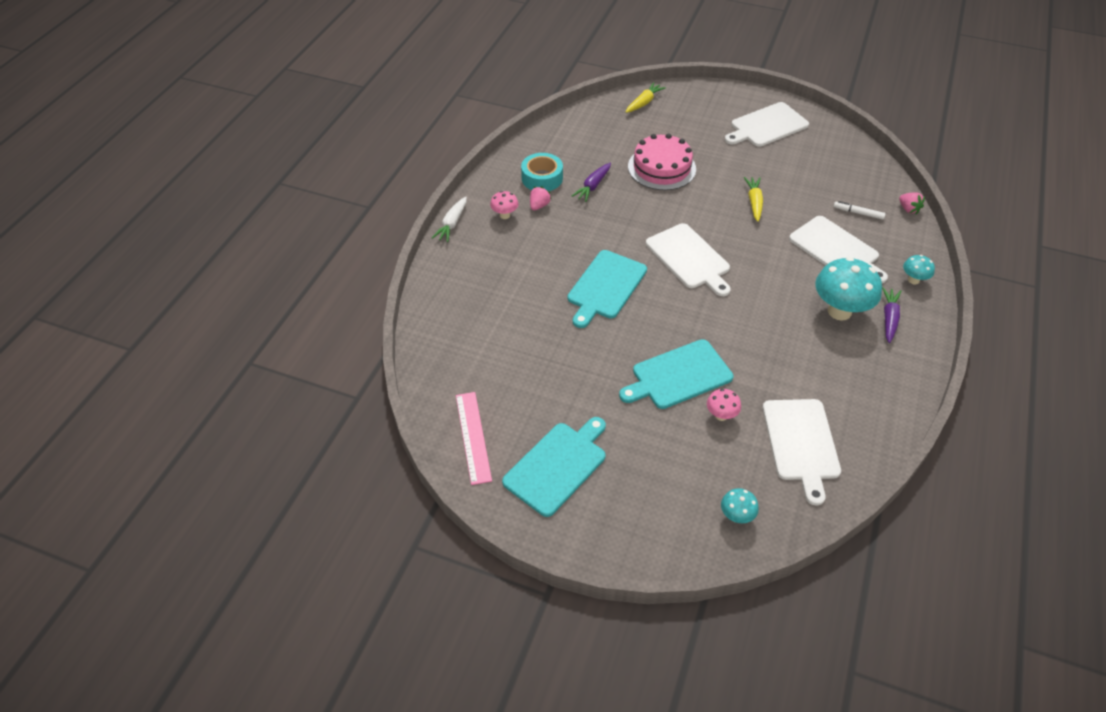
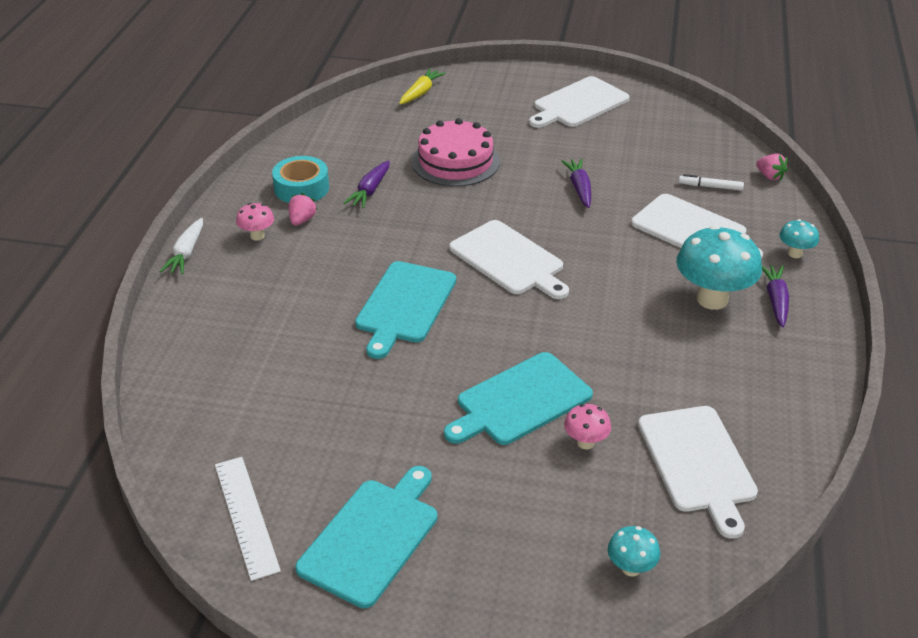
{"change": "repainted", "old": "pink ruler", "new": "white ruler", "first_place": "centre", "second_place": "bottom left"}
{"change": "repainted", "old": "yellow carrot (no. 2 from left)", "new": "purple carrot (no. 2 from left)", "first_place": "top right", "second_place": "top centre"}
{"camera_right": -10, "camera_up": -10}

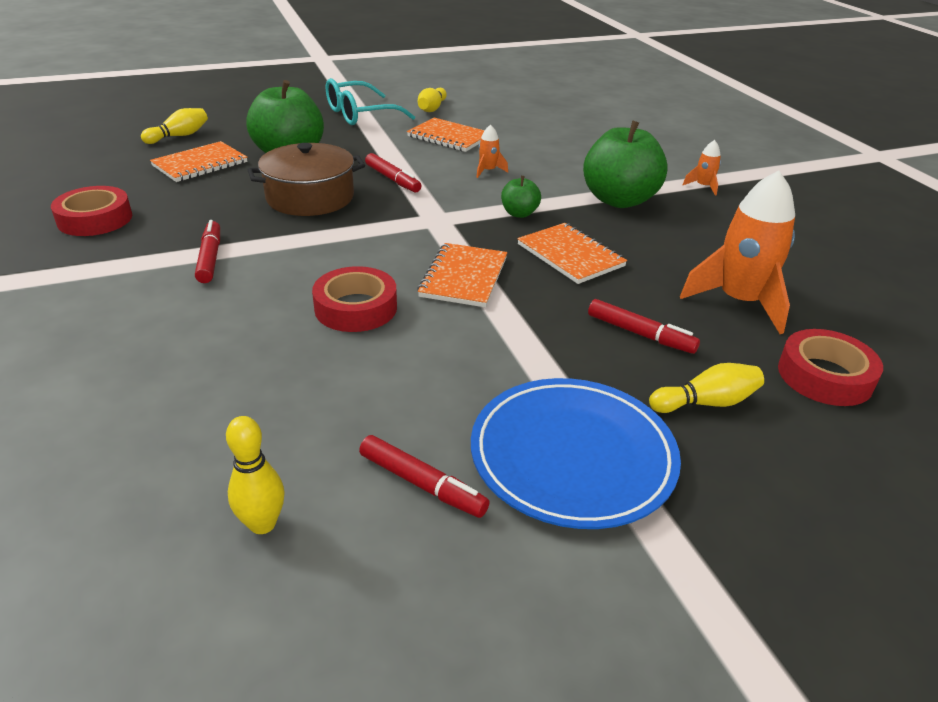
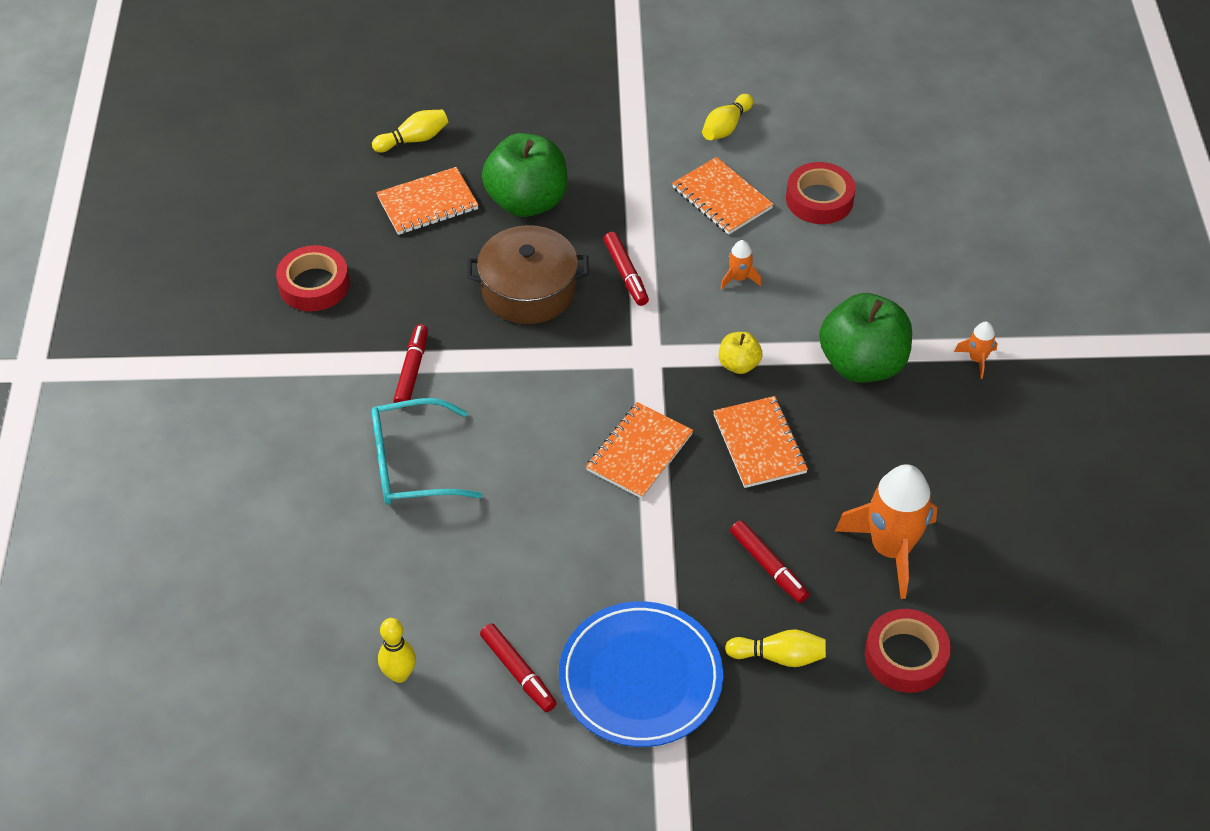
{"change": "shifted", "old": "turquoise glasses", "first_place": "top centre", "second_place": "centre"}
{"change": "repainted", "old": "green apple (no. 2 from left)", "new": "yellow apple", "first_place": "top centre", "second_place": "centre"}
{"change": "shifted", "old": "red tape (no. 2 from left)", "first_place": "centre", "second_place": "top right"}
{"camera_right": 20, "camera_up": 15}

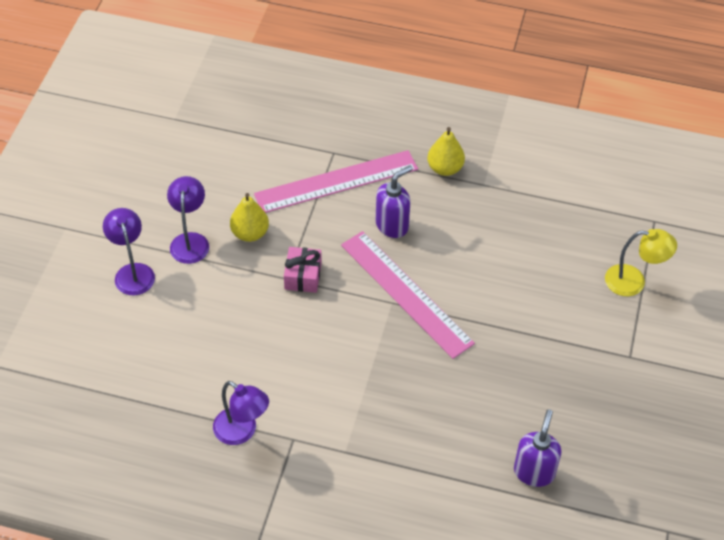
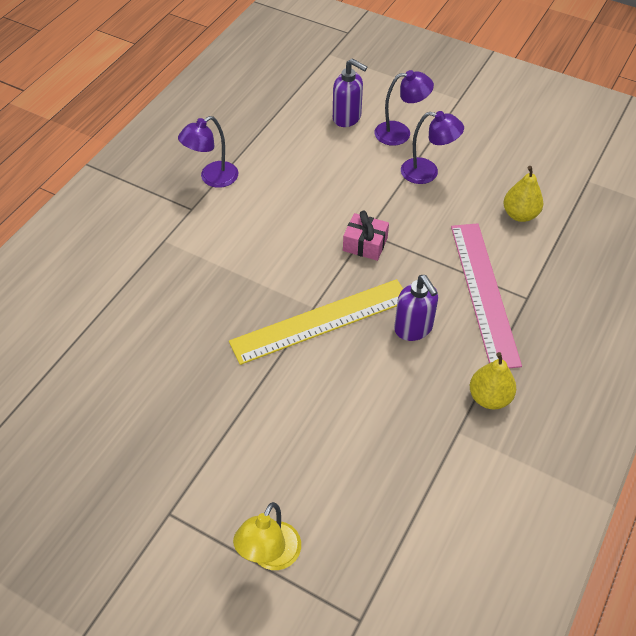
{"change": "repainted", "old": "pink ruler (no. 2 from left)", "new": "yellow ruler", "first_place": "centre", "second_place": "centre"}
{"change": "shifted", "old": "purple soap dispenser (no. 2 from left in the first image)", "new": "purple soap dispenser (no. 1 from left)", "first_place": "bottom right", "second_place": "top centre"}
{"change": "shifted", "old": "yellow pear (no. 1 from left in the first image)", "new": "yellow pear (no. 2 from left)", "first_place": "centre", "second_place": "top right"}
{"camera_right": 105, "camera_up": 0}

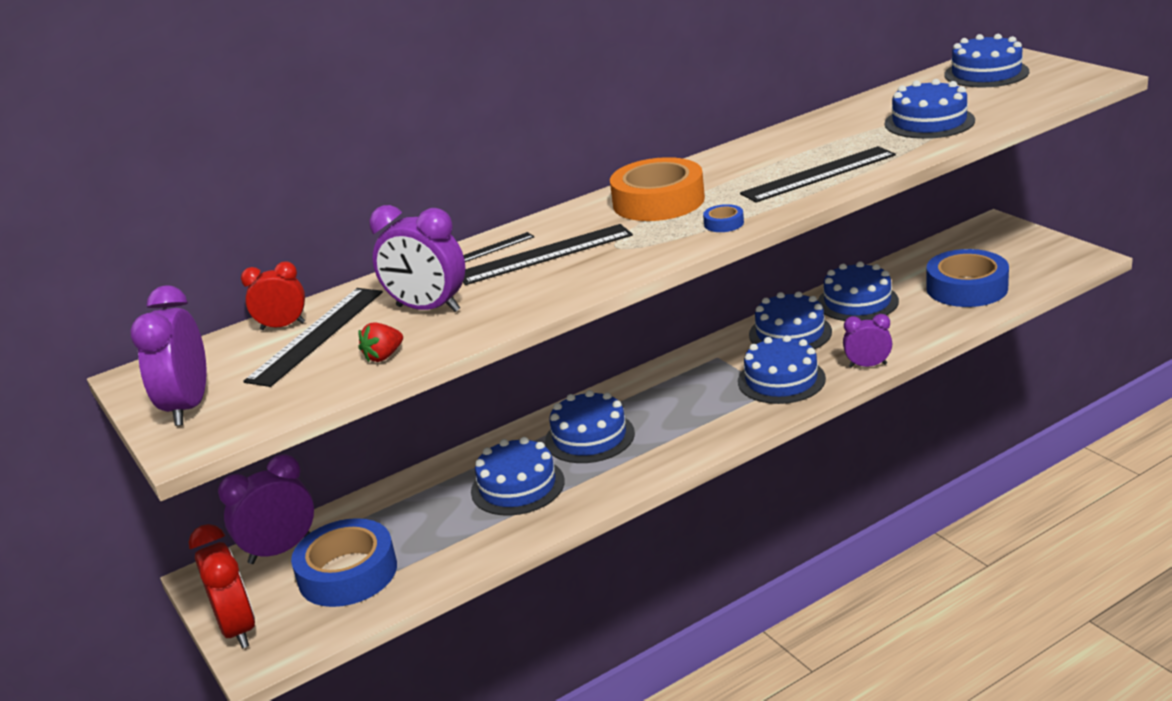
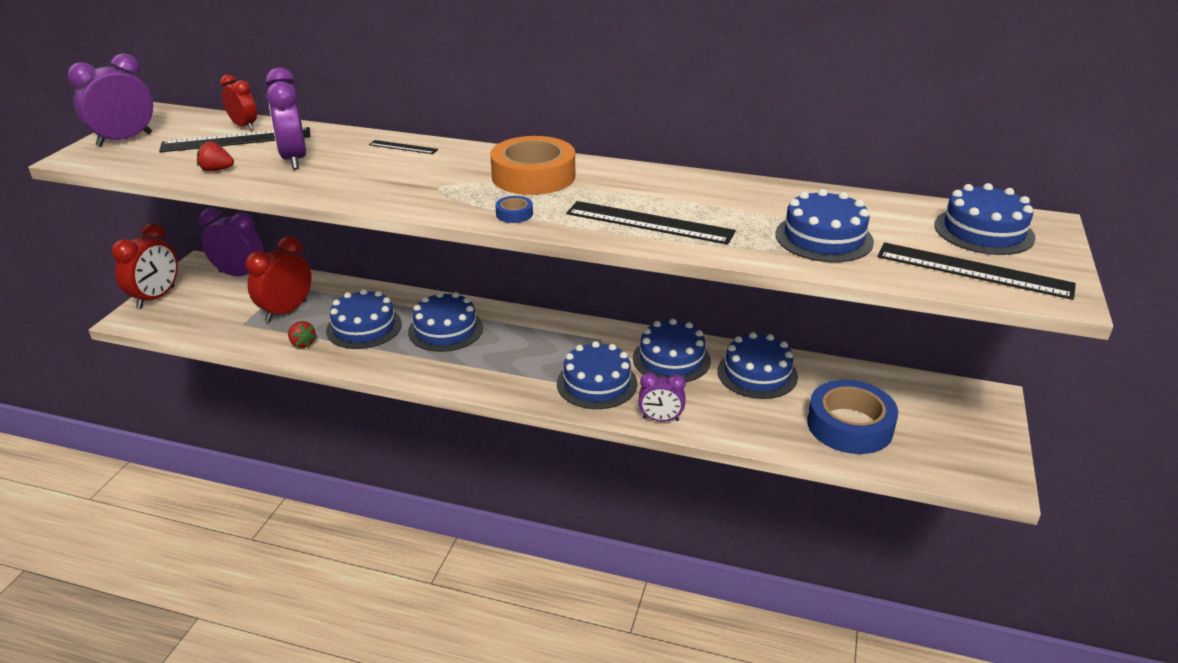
{"change": "new", "new": "red clock (no. 3 from left)", "second_place": "middle left"}
{"change": "new", "new": "red strawberry (no. 2 from left)", "second_place": "middle left"}
{"change": "rotated", "old": "purple clock (no. 4 from left)", "first_place": "middle right", "second_place": "centre", "degrees": 135}
{"change": "shifted", "old": "black ruler (no. 3 from left in the first image)", "new": "black ruler (no. 4 from left)", "first_place": "centre", "second_place": "middle right"}
{"change": "gone", "old": "blue tape (no. 1 from left)", "first_place": "bottom left"}
{"camera_right": 45, "camera_up": 5}

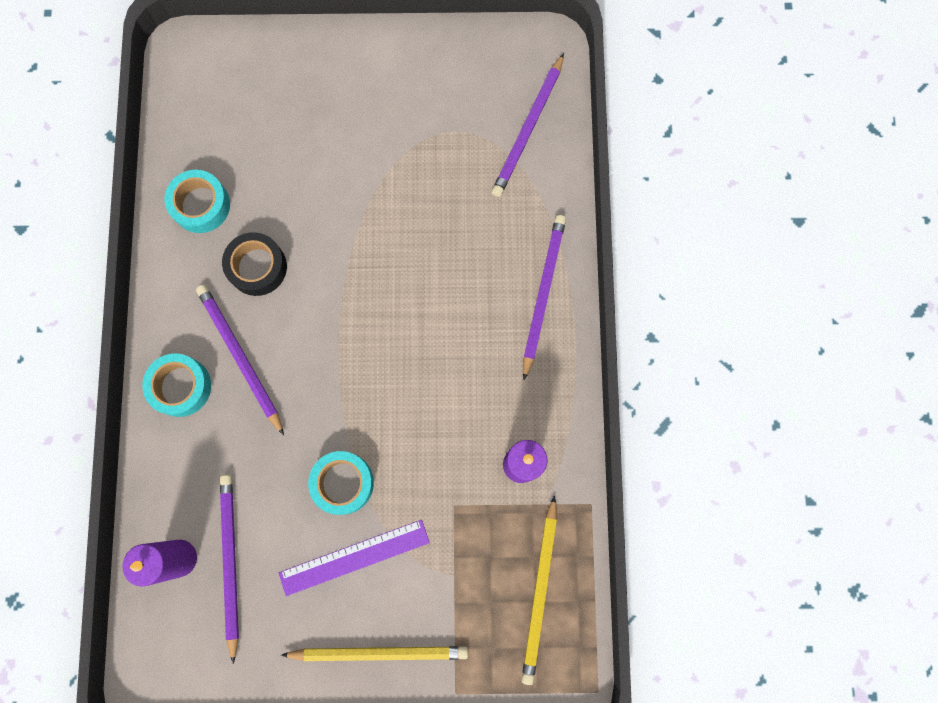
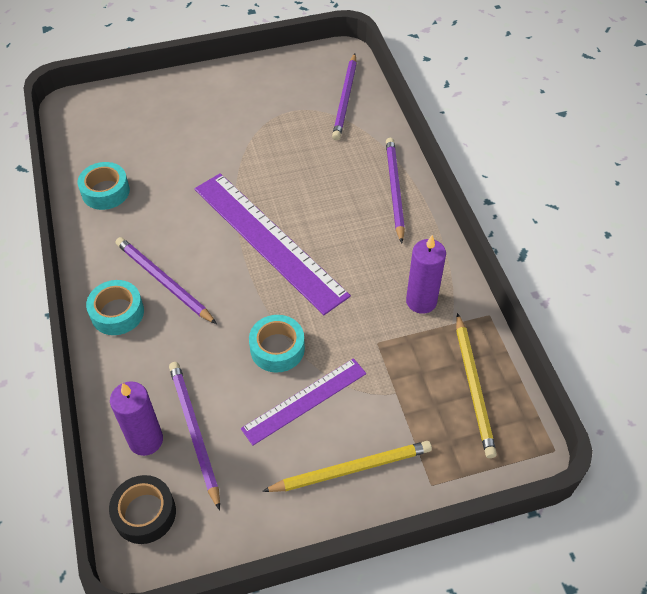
{"change": "shifted", "old": "black tape", "first_place": "middle left", "second_place": "bottom left"}
{"change": "new", "new": "purple ruler (no. 1 from left)", "second_place": "centre"}
{"camera_right": -15, "camera_up": -25}

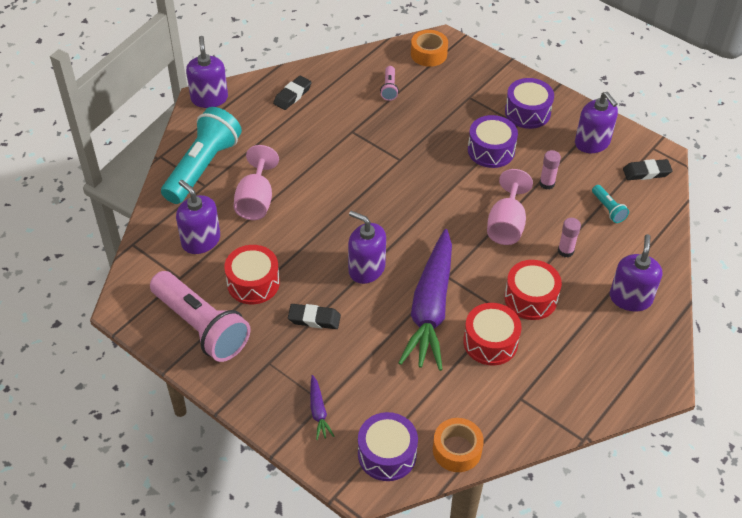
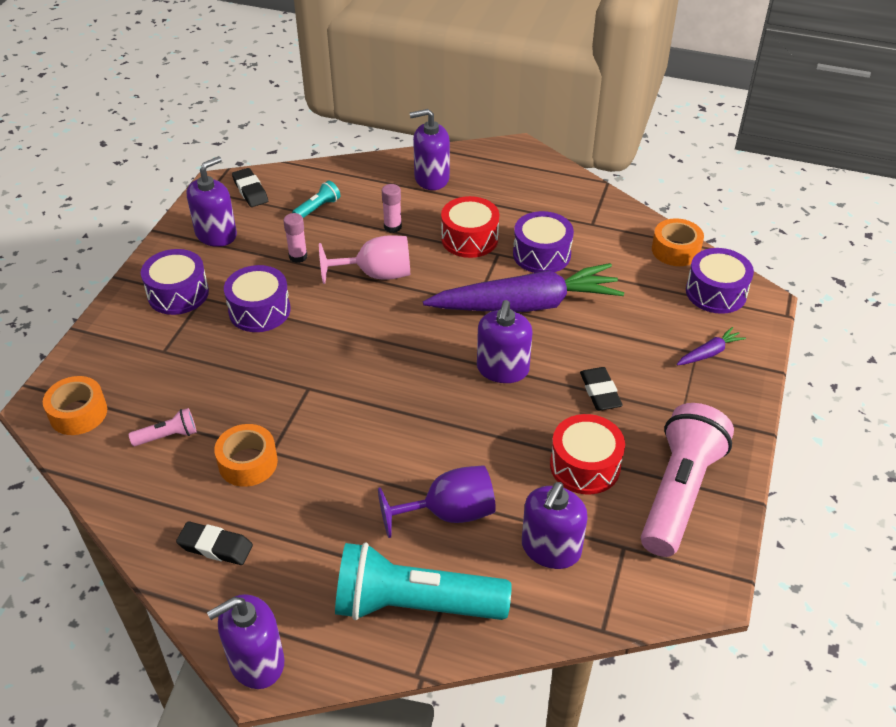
{"change": "new", "new": "orange tape (no. 2 from left)", "second_place": "middle left"}
{"change": "repainted", "old": "pink goblet (no. 1 from left)", "new": "purple goblet", "first_place": "centre", "second_place": "bottom centre"}
{"change": "repainted", "old": "red drum (no. 2 from left)", "new": "purple drum (no. 3 from left)", "first_place": "centre", "second_place": "top centre"}
{"camera_right": -110, "camera_up": -5}

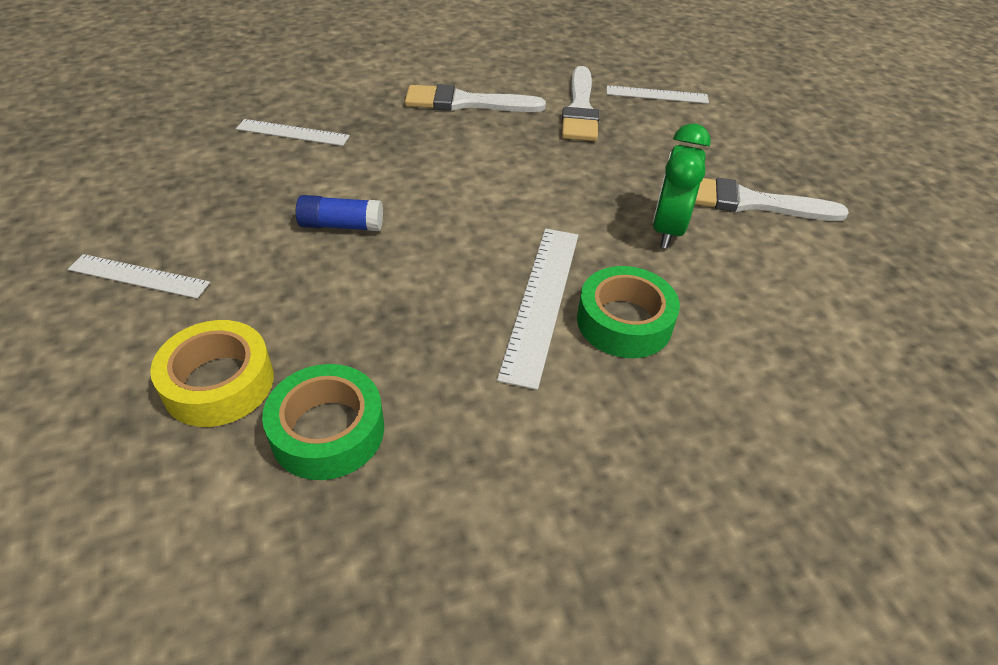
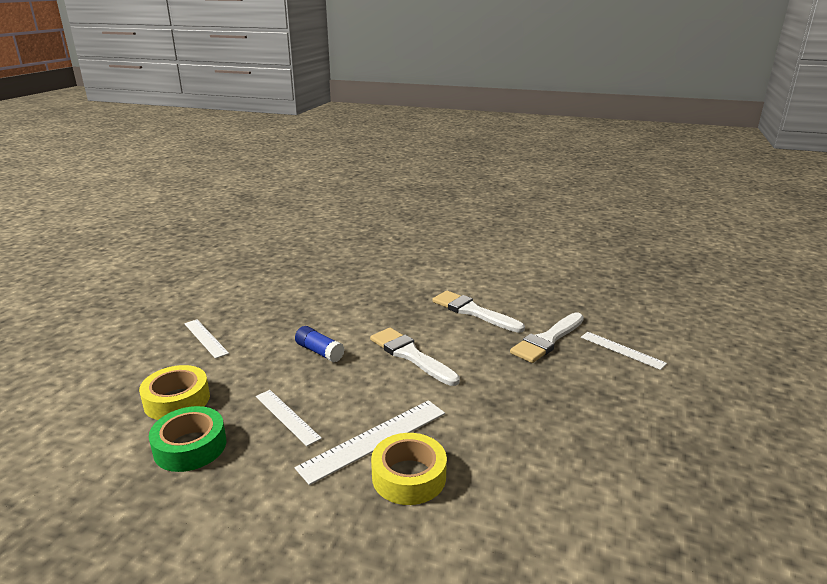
{"change": "shifted", "old": "white ruler (no. 2 from left)", "first_place": "top left", "second_place": "bottom centre"}
{"change": "shifted", "old": "white brush (no. 3 from left in the first image)", "new": "white brush (no. 1 from left)", "first_place": "top right", "second_place": "centre"}
{"change": "repainted", "old": "green tape (no. 2 from left)", "new": "yellow tape (no. 2 from left)", "first_place": "centre", "second_place": "bottom centre"}
{"change": "gone", "old": "green clock", "first_place": "top right"}
{"camera_right": 40, "camera_up": -20}

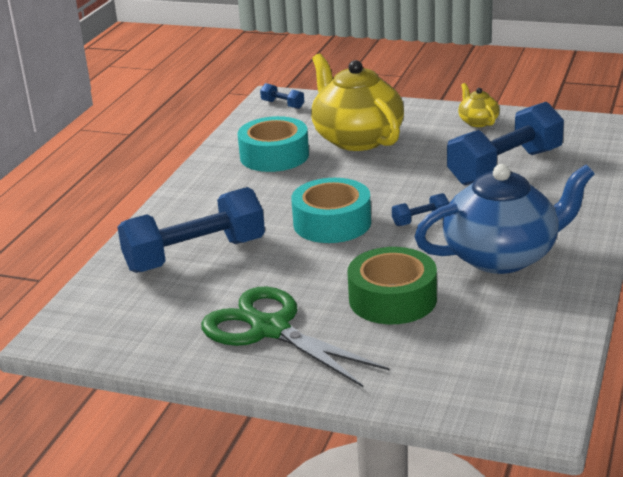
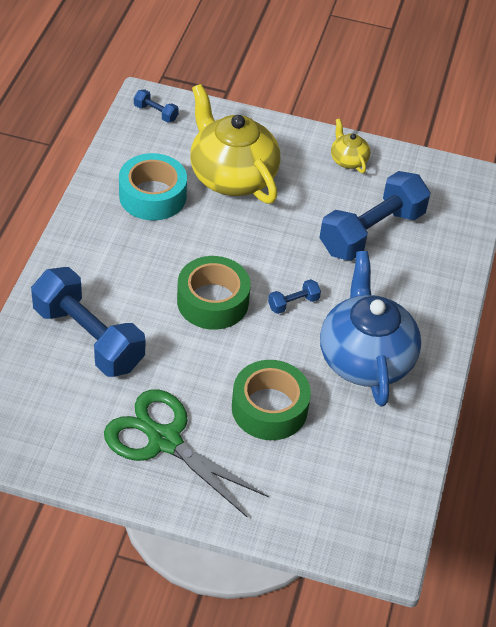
{"change": "rotated", "old": "blue dumbbell (no. 1 from left)", "first_place": "middle left", "second_place": "middle left", "degrees": 75}
{"change": "repainted", "old": "turquoise tape (no. 2 from left)", "new": "green tape (no. 1 from left)", "first_place": "centre", "second_place": "centre"}
{"change": "rotated", "old": "blue teapot", "first_place": "middle right", "second_place": "middle right", "degrees": -75}
{"camera_right": -10, "camera_up": 20}

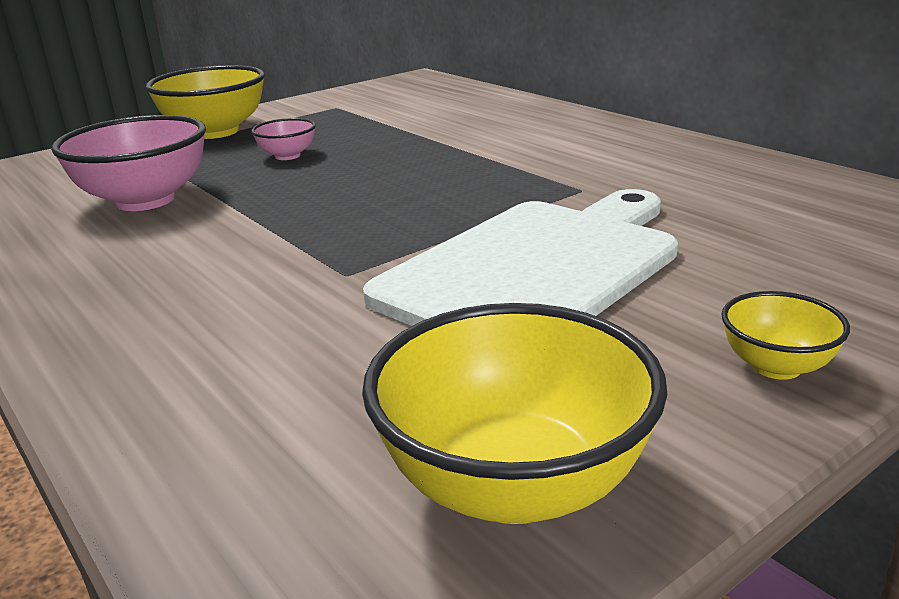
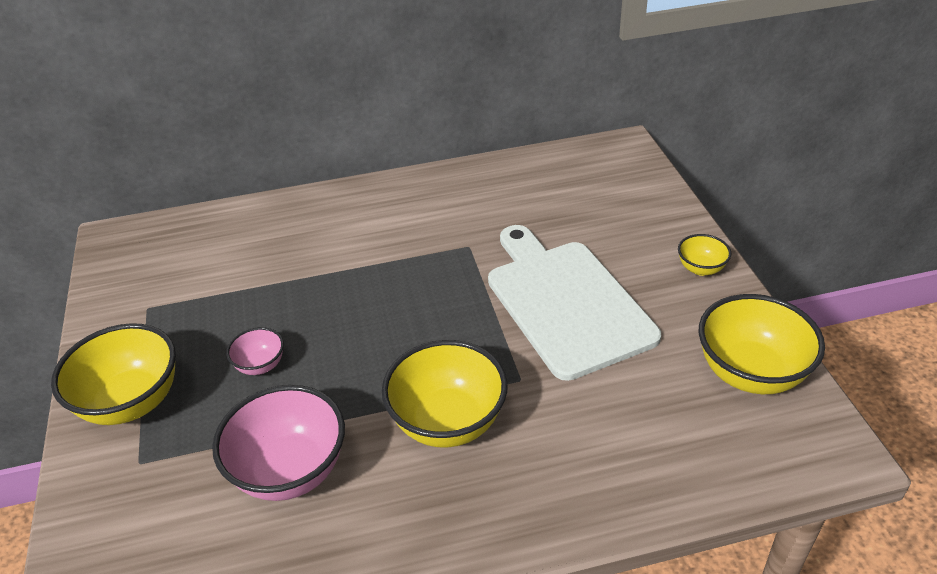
{"change": "new", "new": "yellow bowl (no. 2 from left)", "second_place": "bottom centre"}
{"camera_right": -65, "camera_up": 15}

